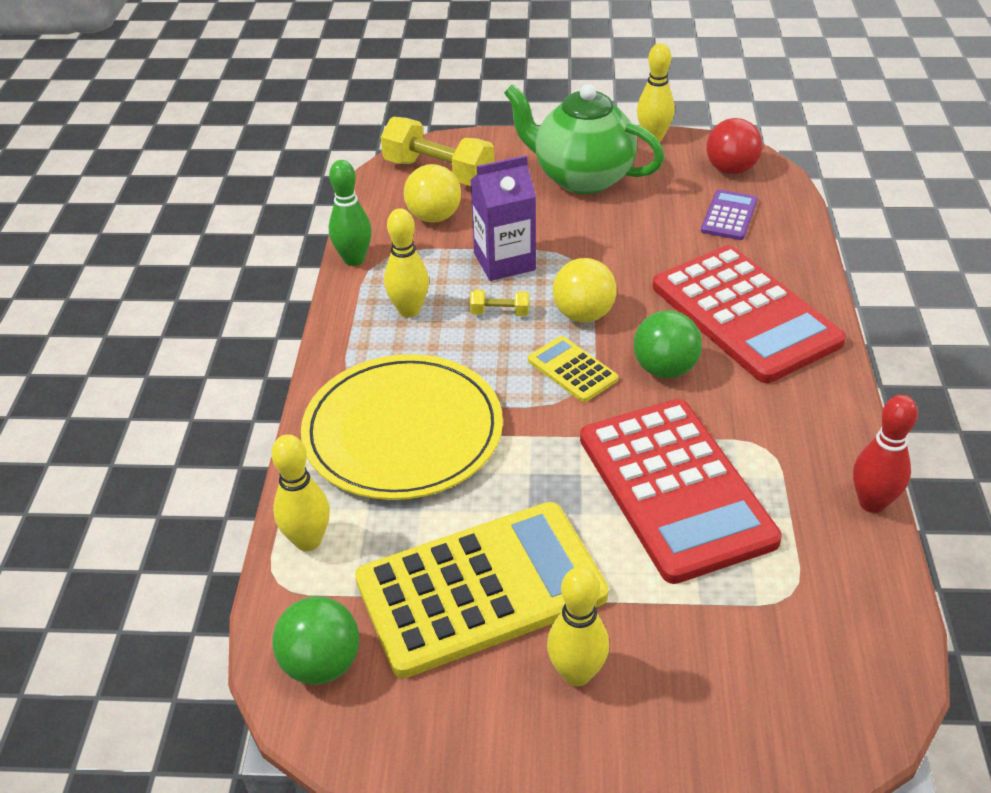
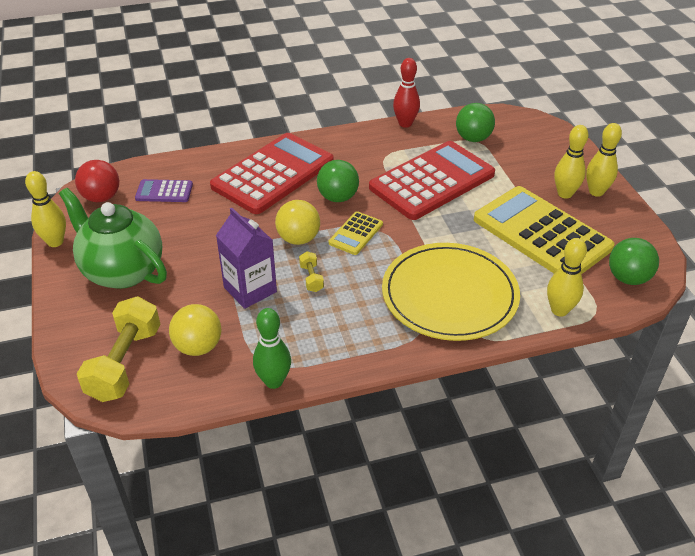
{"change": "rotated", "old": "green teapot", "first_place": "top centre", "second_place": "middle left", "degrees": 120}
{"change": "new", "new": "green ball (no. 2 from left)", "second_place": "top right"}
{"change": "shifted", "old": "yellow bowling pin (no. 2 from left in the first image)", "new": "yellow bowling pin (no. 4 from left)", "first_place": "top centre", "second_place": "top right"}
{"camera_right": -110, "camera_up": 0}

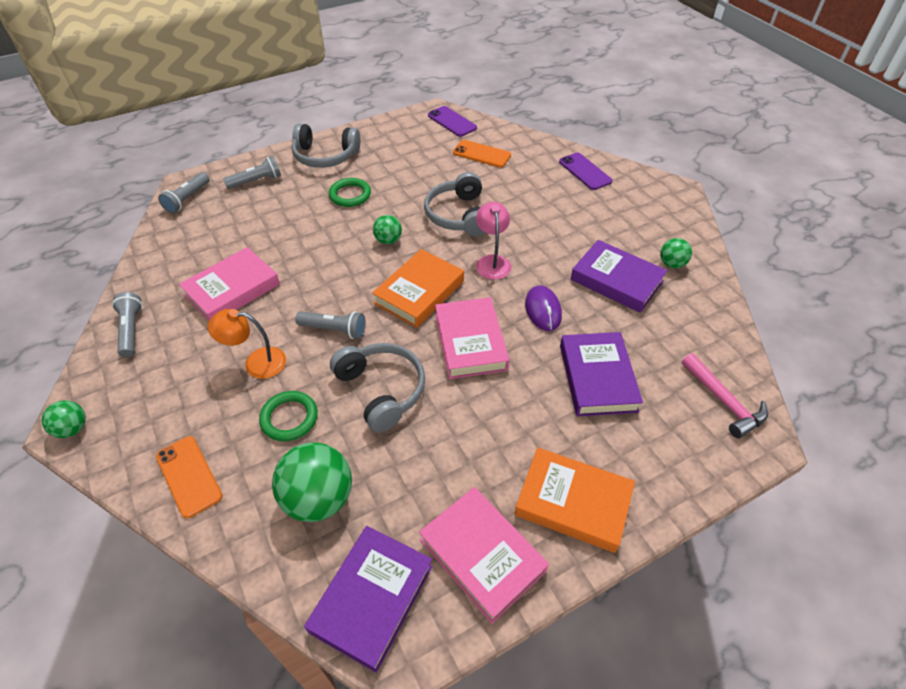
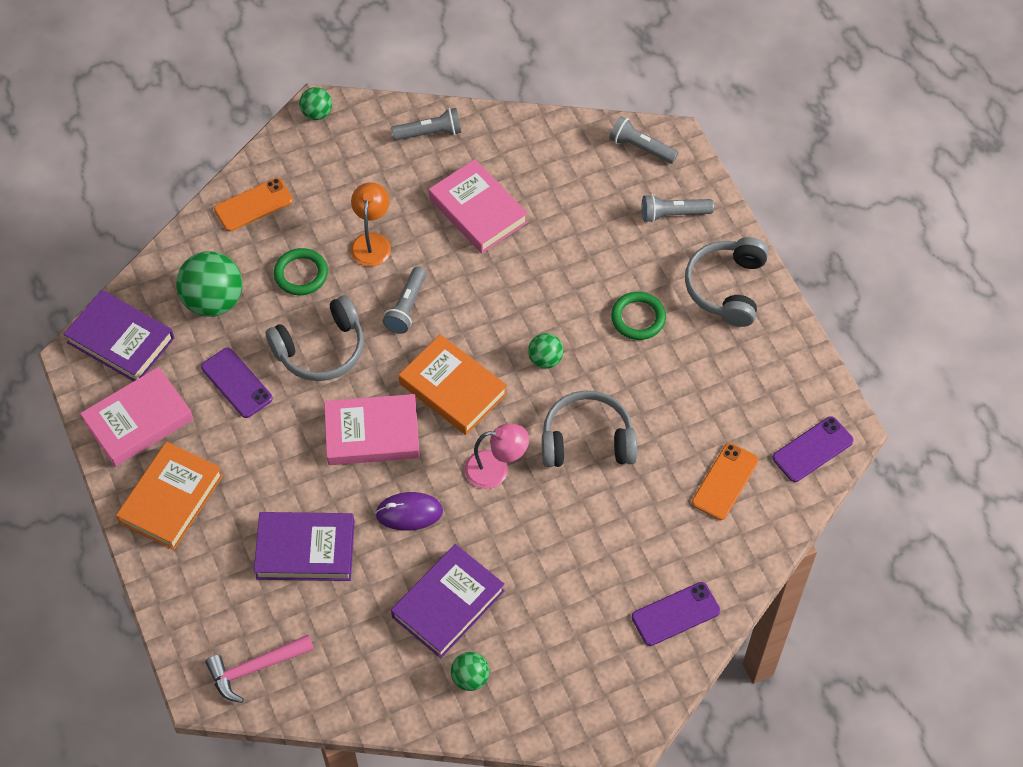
{"change": "new", "new": "purple phone (no. 1 from left)", "second_place": "middle left"}
{"change": "rotated", "old": "grey flashlight (no. 3 from left in the first image)", "first_place": "top left", "second_place": "top centre", "degrees": 105}
{"camera_right": 95, "camera_up": 10}

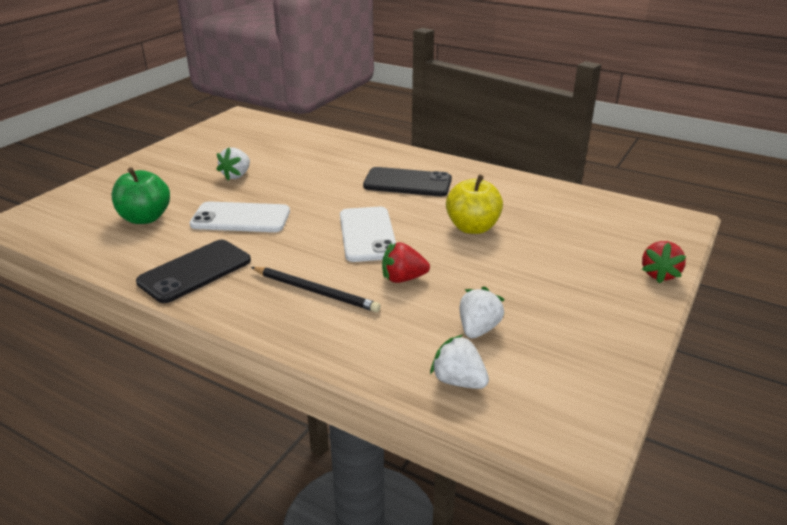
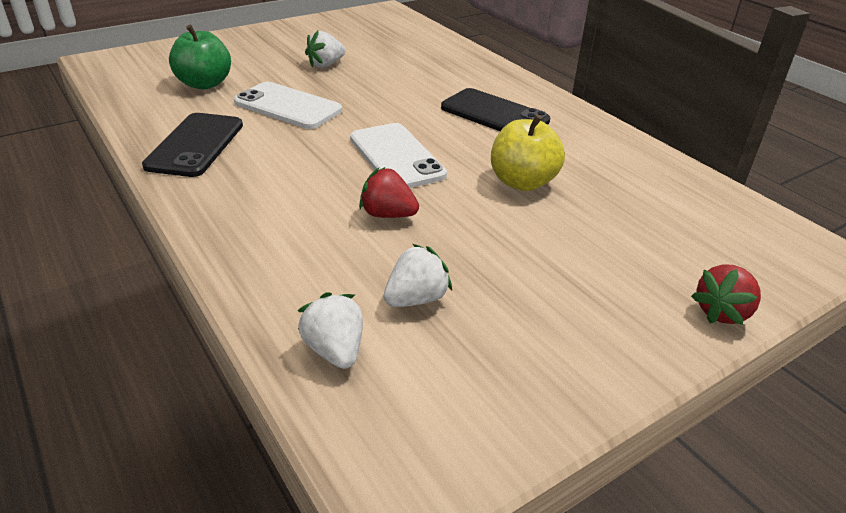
{"change": "rotated", "old": "black phone (no. 1 from left)", "first_place": "middle left", "second_place": "top left", "degrees": -60}
{"change": "rotated", "old": "white phone (no. 2 from left)", "first_place": "centre", "second_place": "top centre", "degrees": -45}
{"change": "gone", "old": "black pencil", "first_place": "centre"}
{"camera_right": 25, "camera_up": 5}

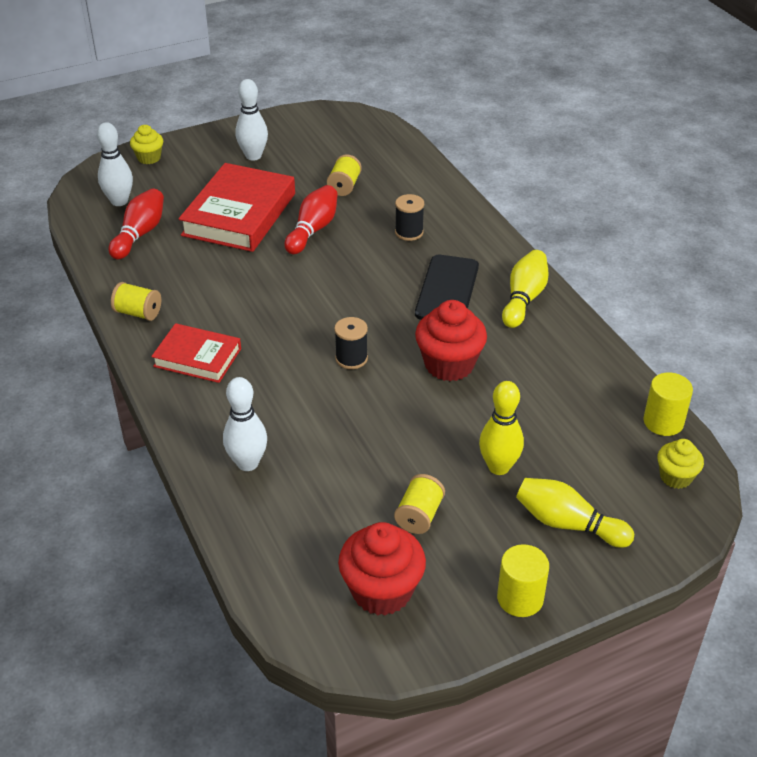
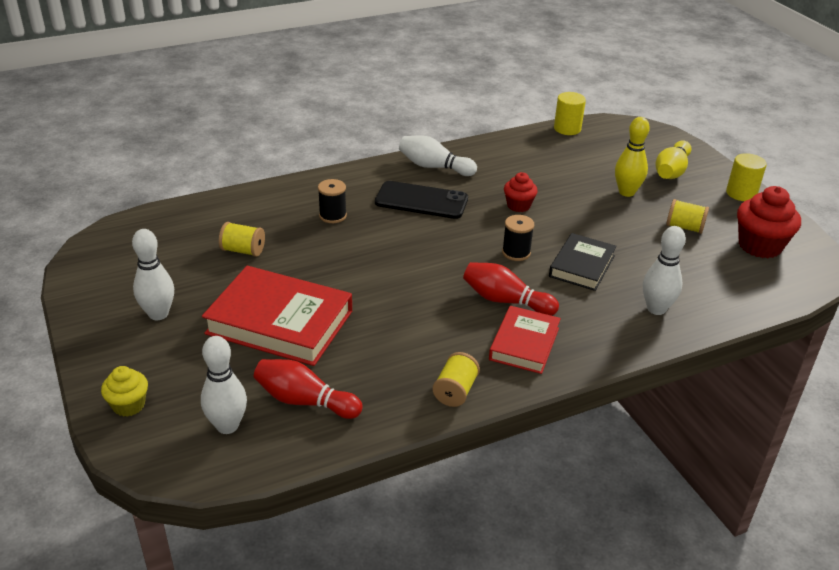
{"change": "repainted", "old": "yellow bowling pin (no. 2 from left)", "new": "white bowling pin (no. 3 from left)", "first_place": "middle right", "second_place": "top centre"}
{"change": "shifted", "old": "red bowling pin (no. 2 from left)", "first_place": "top centre", "second_place": "centre"}
{"change": "scaled", "old": "red cupcake (no. 2 from left in the first image)", "first_place": "centre", "second_place": "centre", "factor": 0.58}
{"change": "new", "new": "black book", "second_place": "middle right"}
{"change": "gone", "old": "yellow cupcake (no. 2 from left)", "first_place": "middle right"}
{"camera_right": -90, "camera_up": -5}

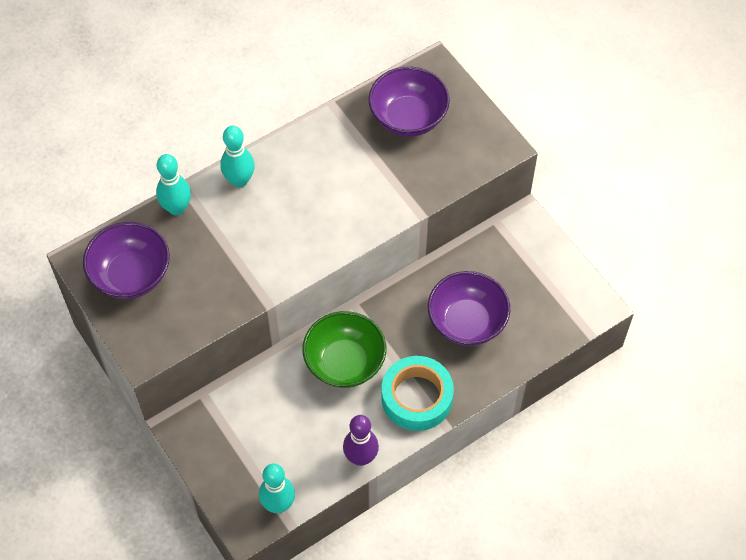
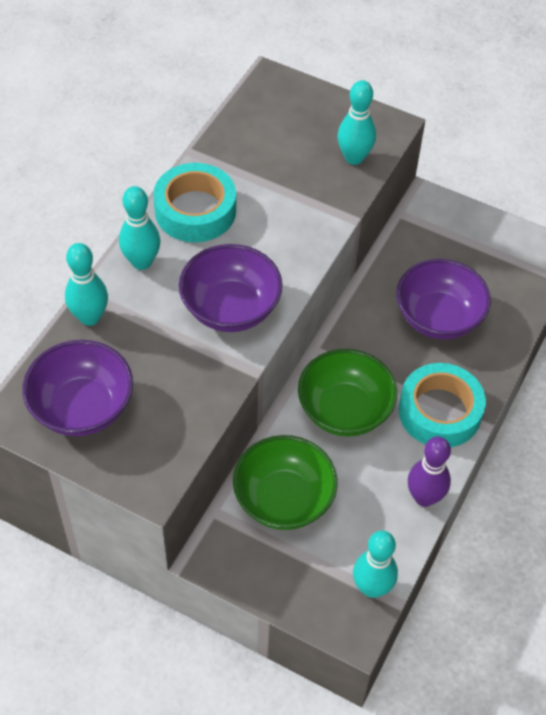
{"change": "new", "new": "turquoise tape (no. 1 from left)", "second_place": "top centre"}
{"change": "shifted", "old": "purple bowl (no. 2 from left)", "first_place": "top centre", "second_place": "centre"}
{"change": "new", "new": "green bowl (no. 1 from left)", "second_place": "bottom centre"}
{"change": "new", "new": "turquoise bowling pin (no. 3 from left)", "second_place": "top centre"}
{"camera_right": -30, "camera_up": -5}

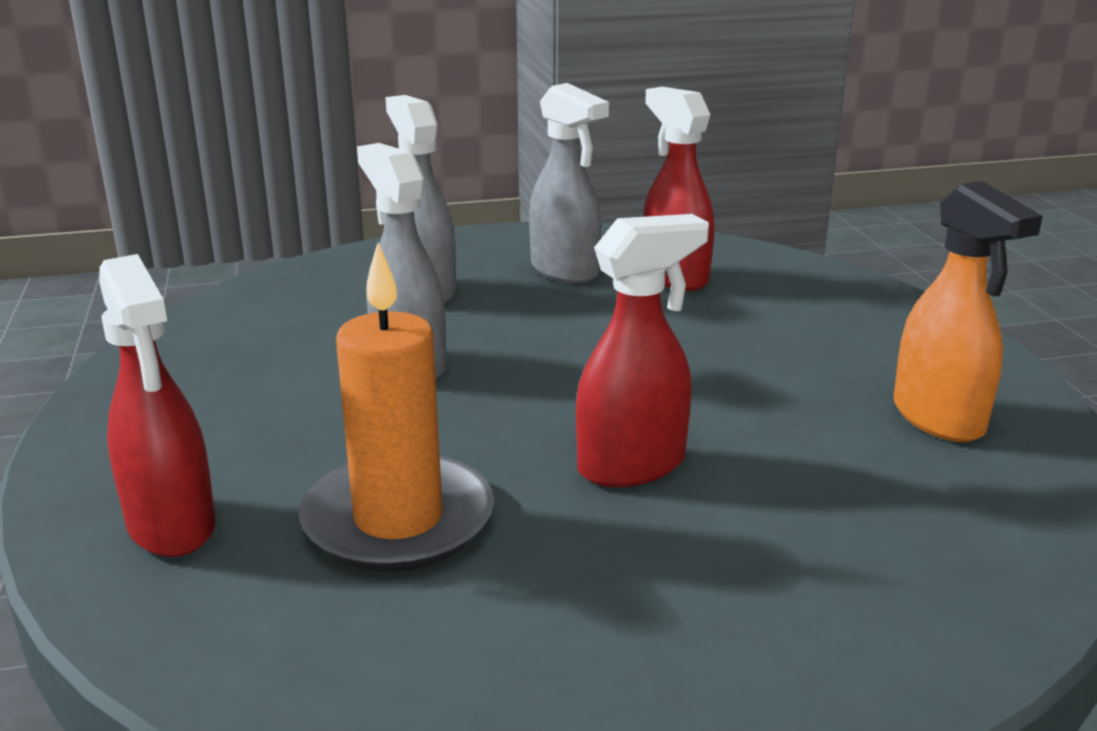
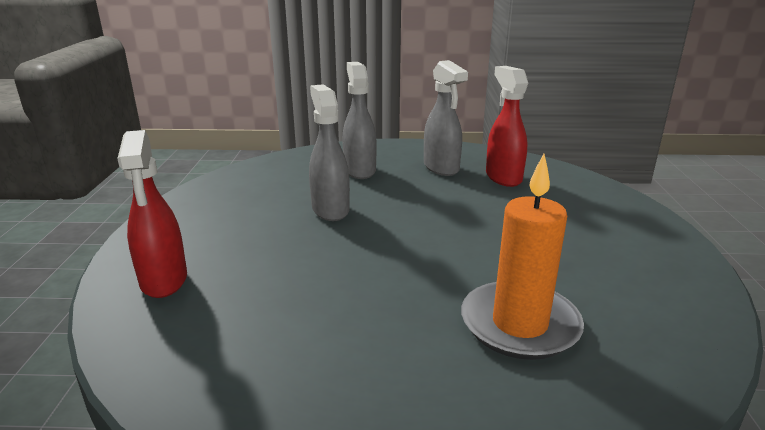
{"change": "shifted", "old": "orange candle", "first_place": "centre", "second_place": "middle right"}
{"change": "gone", "old": "red spray bottle (no. 2 from left)", "first_place": "centre"}
{"change": "gone", "old": "orange spray bottle", "first_place": "middle right"}
{"camera_right": 15, "camera_up": 0}

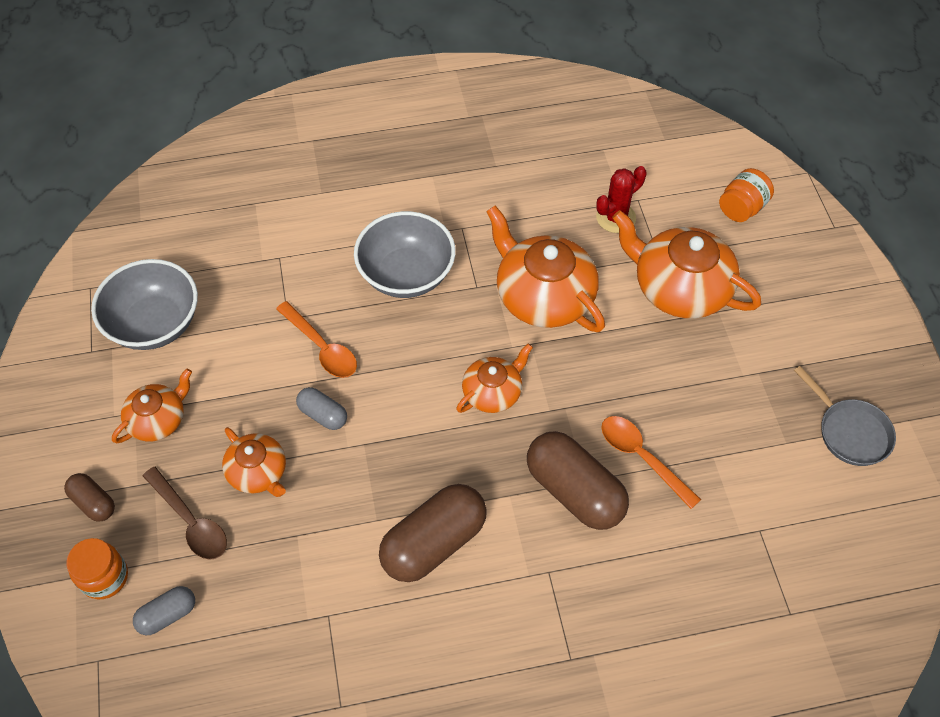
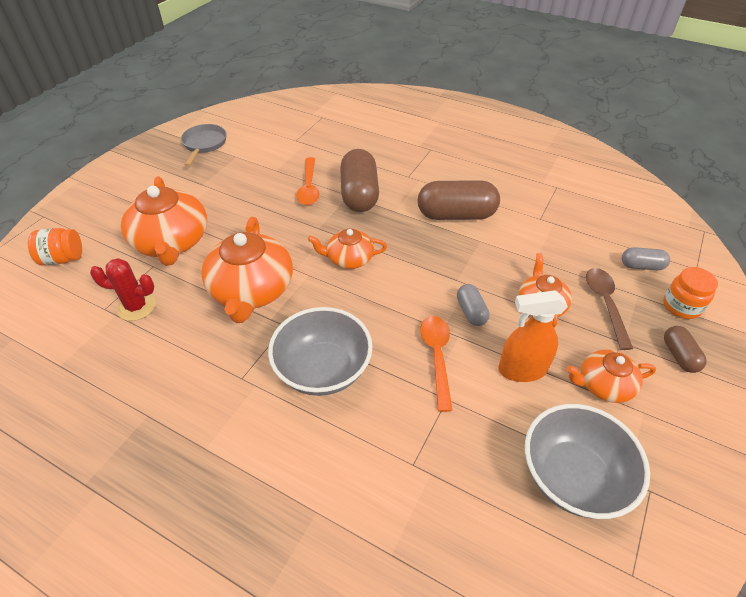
{"change": "new", "new": "orange spray bottle", "second_place": "middle right"}
{"camera_right": -140, "camera_up": -10}

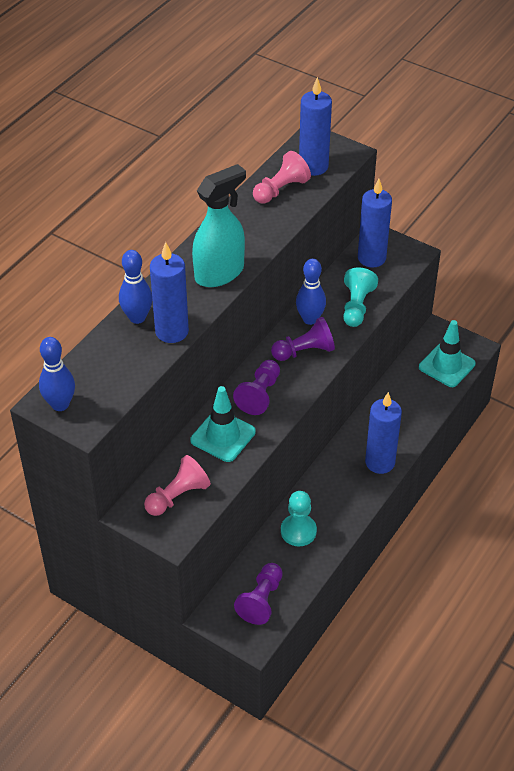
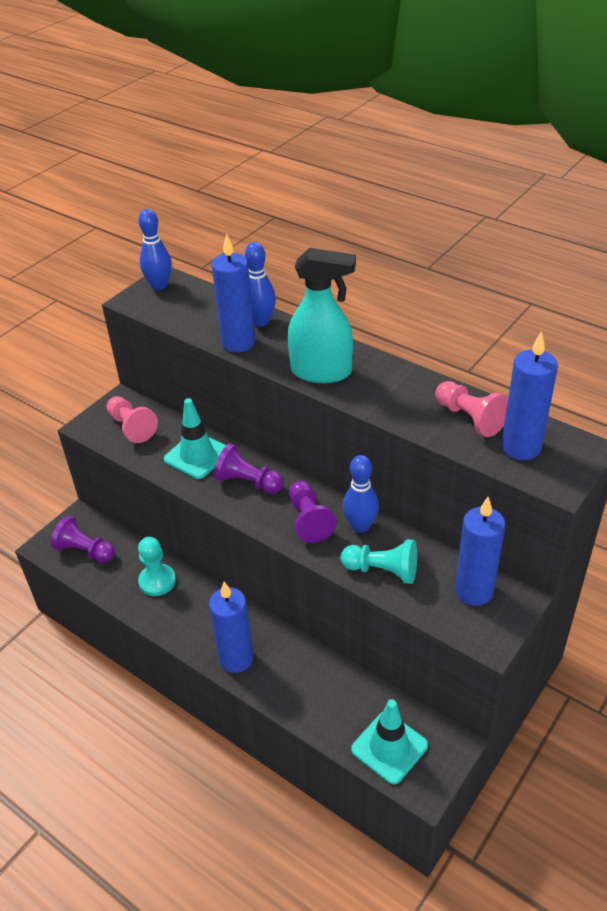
{"change": "rotated", "old": "turquoise spray bottle", "first_place": "top centre", "second_place": "centre", "degrees": -45}
{"camera_right": 95, "camera_up": -5}

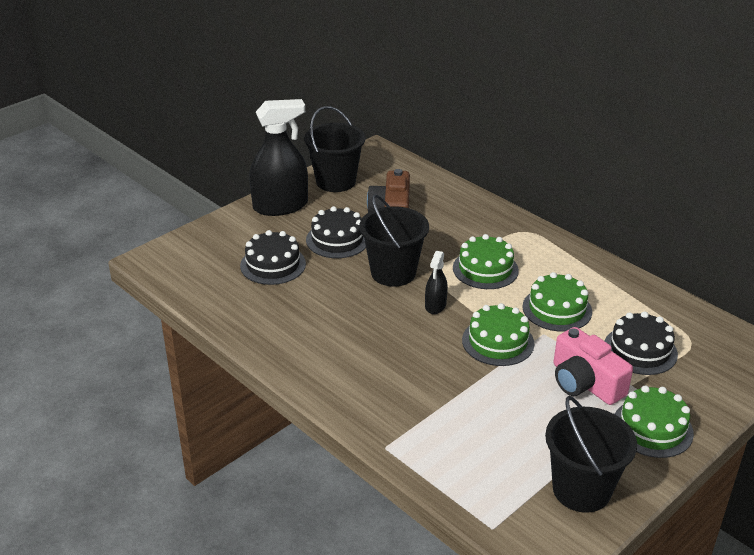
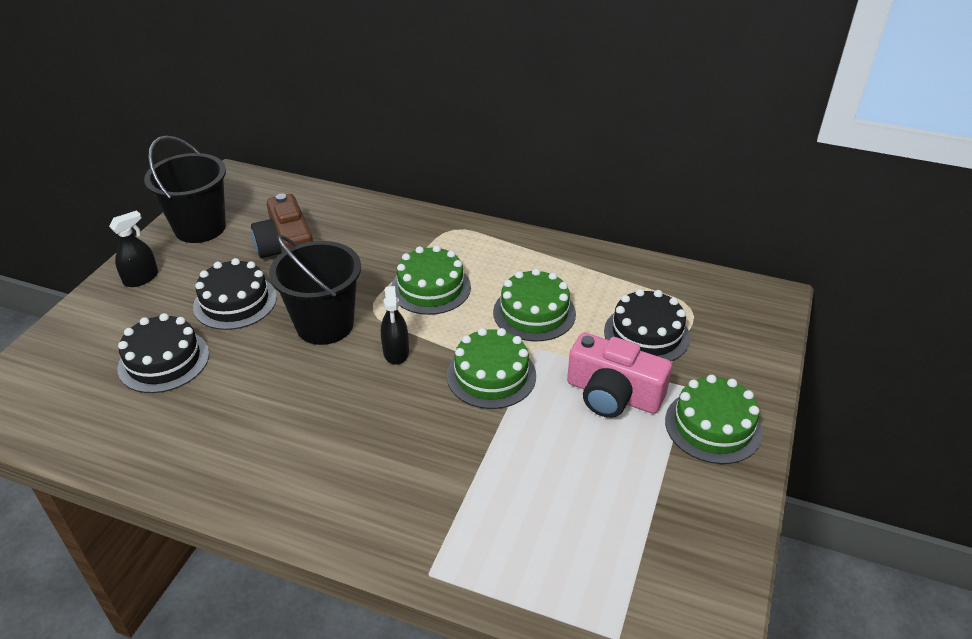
{"change": "scaled", "old": "black spray bottle (no. 1 from left)", "first_place": "top centre", "second_place": "middle left", "factor": 0.49}
{"change": "gone", "old": "black bucket (no. 3 from left)", "first_place": "bottom right"}
{"camera_right": -25, "camera_up": 5}

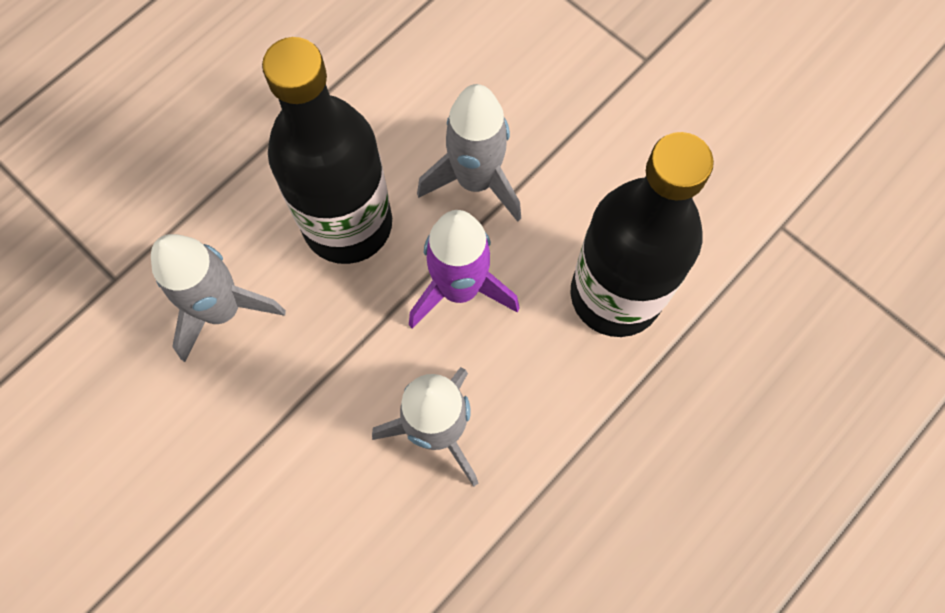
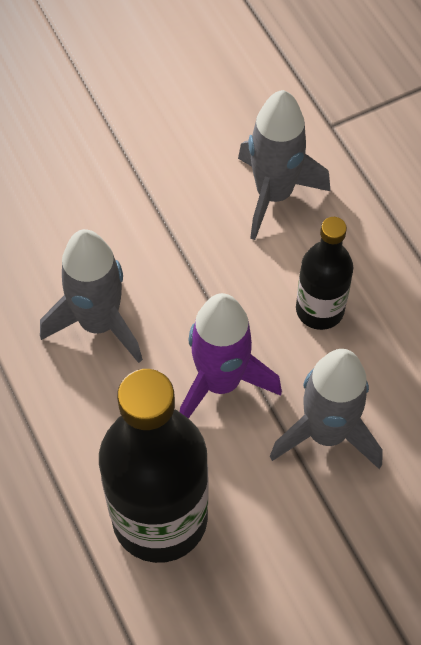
{"change": "scaled", "old": "black bottle (no. 1 from left in the first image)", "first_place": "top centre", "second_place": "middle right", "factor": 0.56}
{"camera_right": 110, "camera_up": -10}

